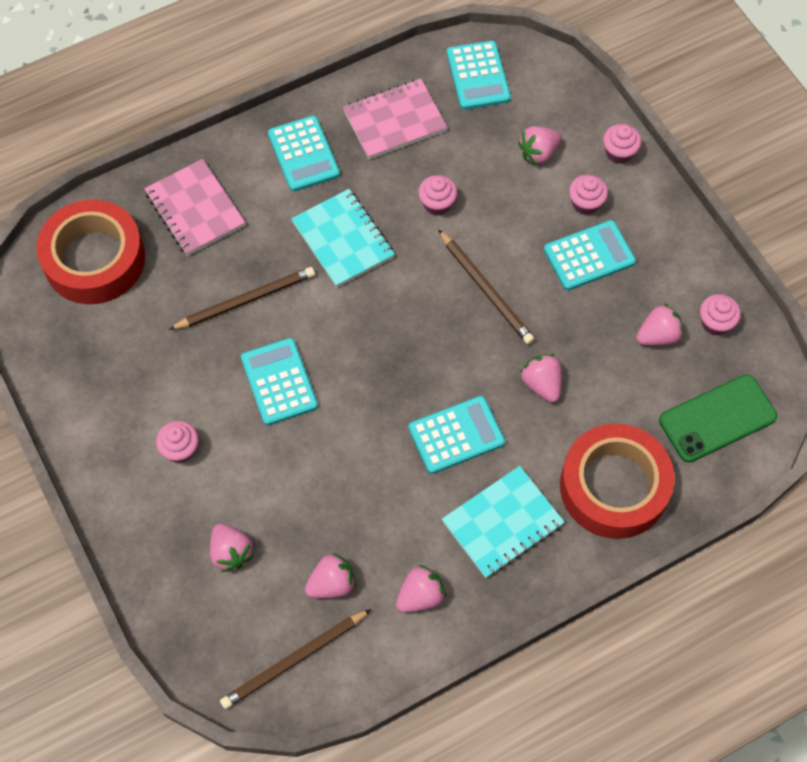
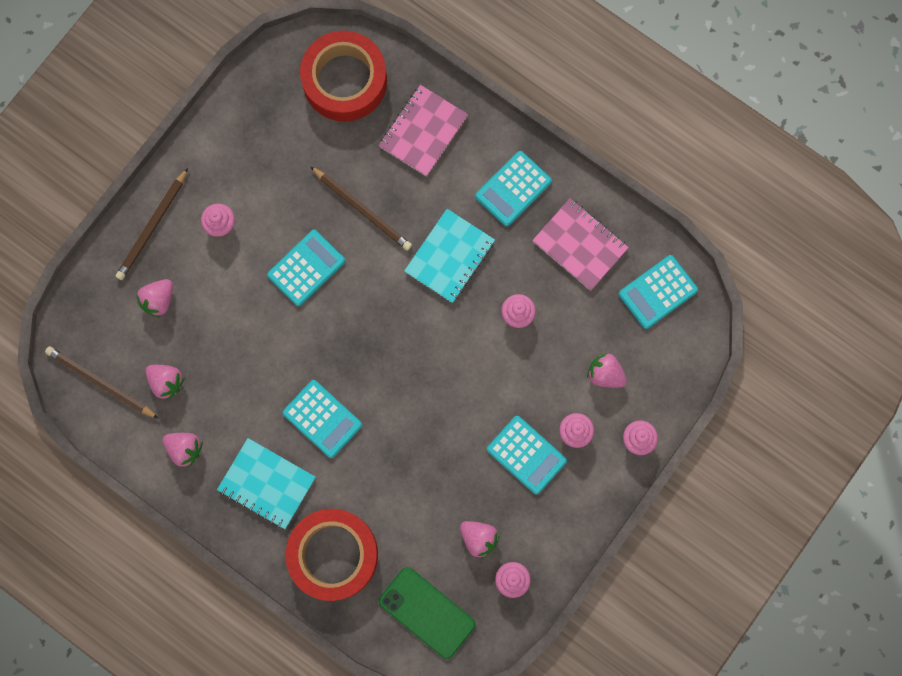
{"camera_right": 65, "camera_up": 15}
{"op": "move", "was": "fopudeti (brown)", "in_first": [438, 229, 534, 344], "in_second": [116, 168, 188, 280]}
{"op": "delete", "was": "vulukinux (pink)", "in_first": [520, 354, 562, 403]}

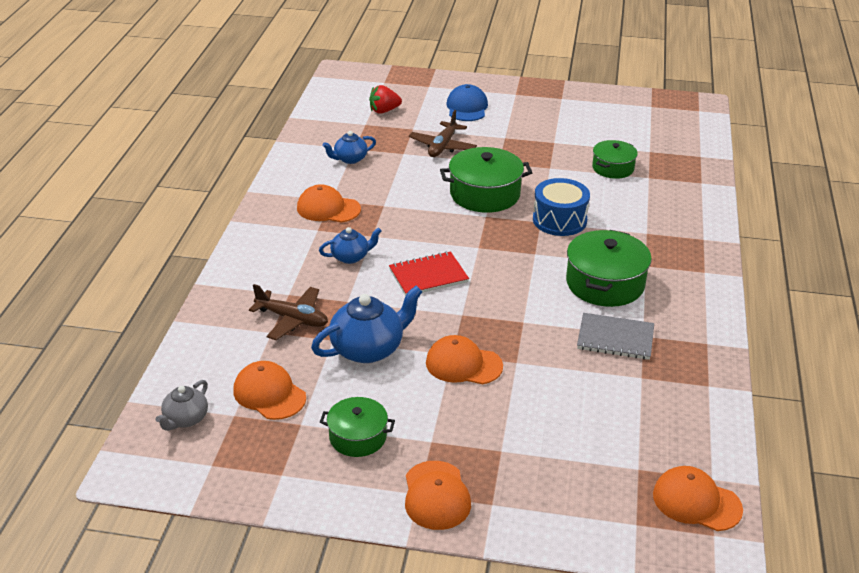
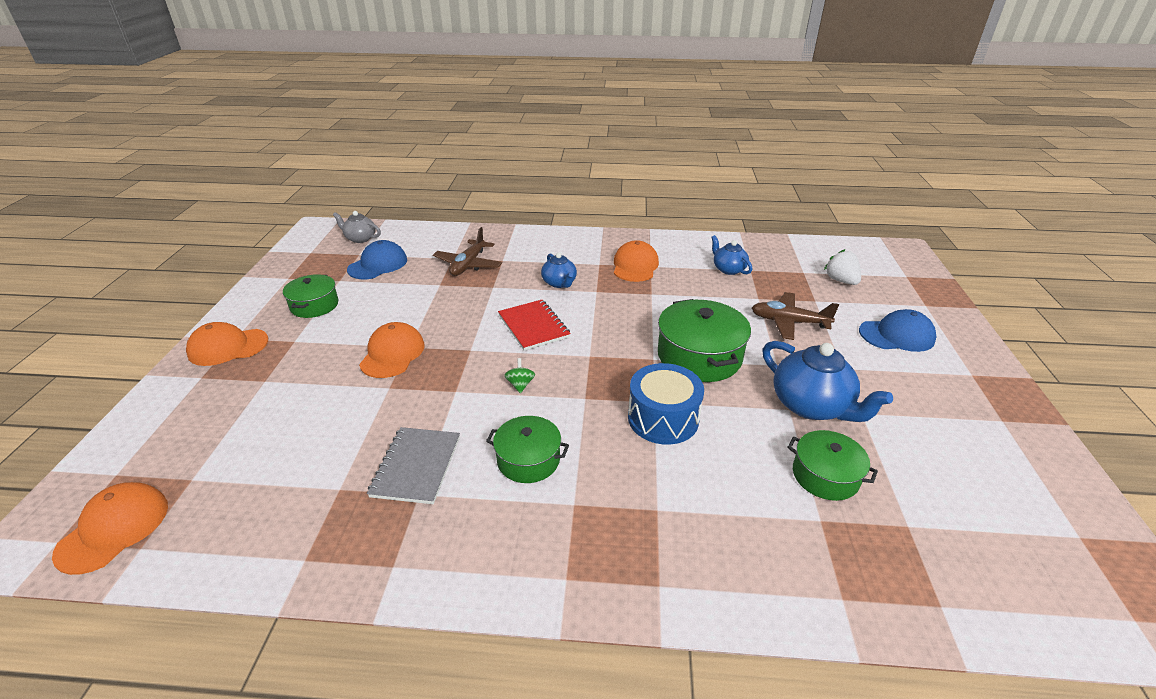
{"camera_right": 85, "camera_up": 0}
{"op": "recolor", "was": "vulukinux (red)", "now": "vulukinux (white)", "in_first": [369, 85, 402, 113], "in_second": [824, 249, 861, 285]}
{"op": "resize", "was": "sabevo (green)", "in_first": [566, 230, 652, 307], "in_second": [486, 416, 569, 483], "ratio": 0.62}
{"op": "move", "was": "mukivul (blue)", "in_first": [311, 286, 423, 363], "in_second": [762, 341, 893, 422]}
{"op": "recolor", "was": "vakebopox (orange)", "now": "vakebopox (blue)", "in_first": [233, 361, 306, 420], "in_second": [347, 240, 407, 279]}
{"op": "insert", "now": "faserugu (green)", "in_second": [504, 358, 535, 393]}

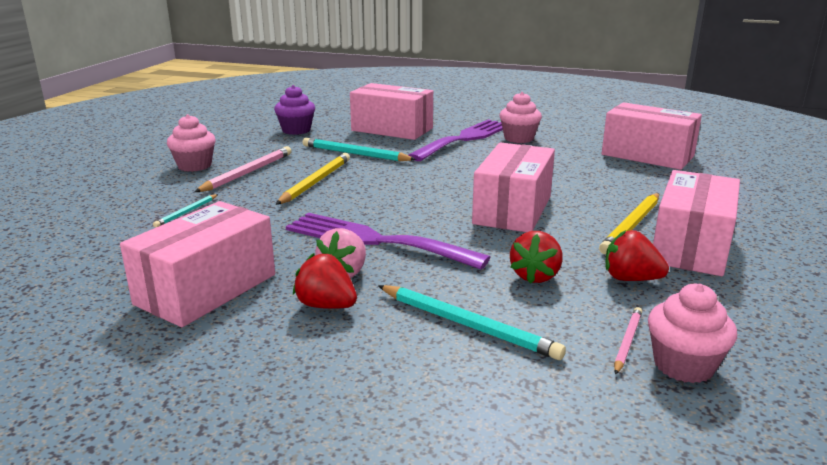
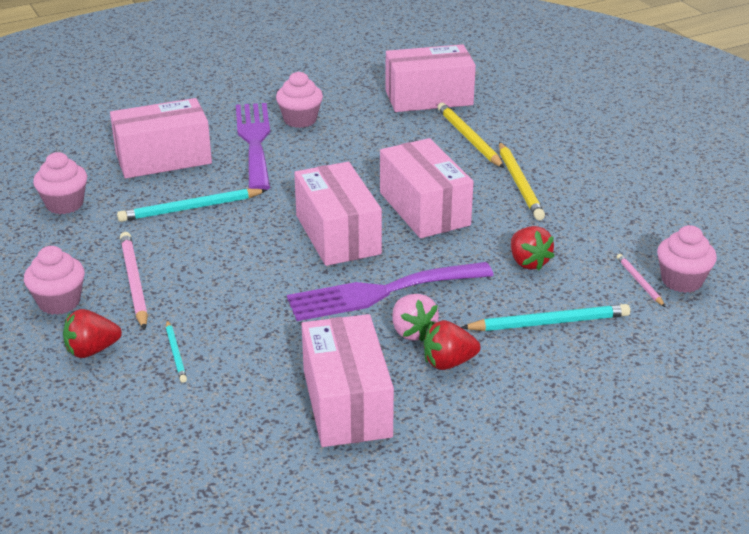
{"camera_right": -45, "camera_up": 10}
{"op": "recolor", "was": "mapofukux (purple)", "now": "mapofukux (pink)", "in_first": [274, 85, 315, 135], "in_second": [33, 152, 87, 214]}
{"op": "move", "was": "fopudeti (yellow)", "in_first": [276, 153, 350, 205], "in_second": [437, 103, 504, 168]}
{"op": "move", "was": "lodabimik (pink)", "in_first": [653, 170, 740, 276], "in_second": [294, 162, 382, 266]}
{"op": "move", "was": "vulukinux (red)", "in_first": [605, 230, 669, 281], "in_second": [63, 309, 122, 358]}

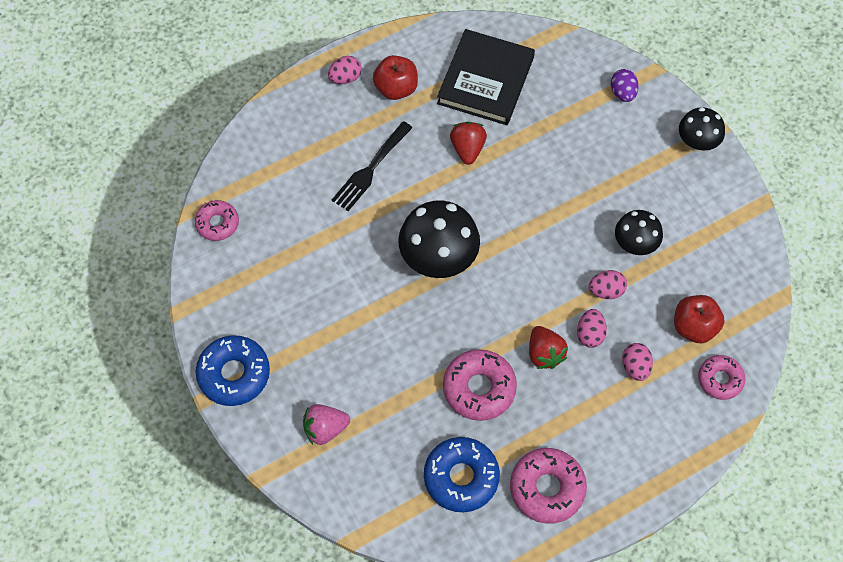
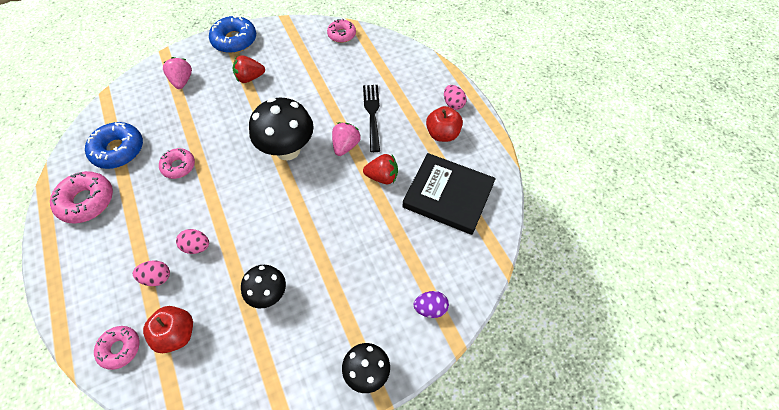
{"camera_right": 95, "camera_up": -5}
{"op": "rotate", "was": "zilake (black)", "in_first": [332, 121, 412, 211], "in_second": [363, 85, 380, 152], "clockwise": 45}
{"op": "delete", "was": "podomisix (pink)", "in_first": [589, 270, 627, 299]}
{"op": "move", "was": "vulukinux (red)", "in_first": [529, 326, 568, 369], "in_second": [233, 55, 265, 83]}
{"op": "resize", "was": "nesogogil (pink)", "in_first": [443, 349, 517, 421], "in_second": [159, 148, 195, 179], "ratio": 0.63}
{"op": "insert", "now": "vulukinux (pink)", "in_second": [332, 122, 361, 156]}

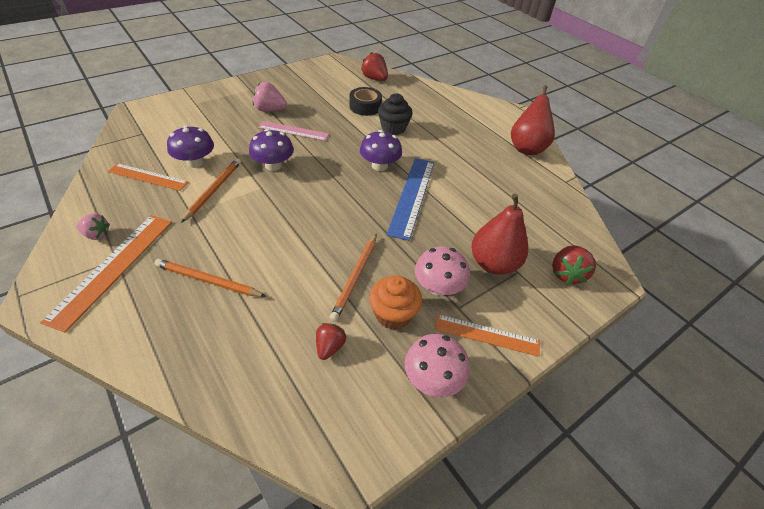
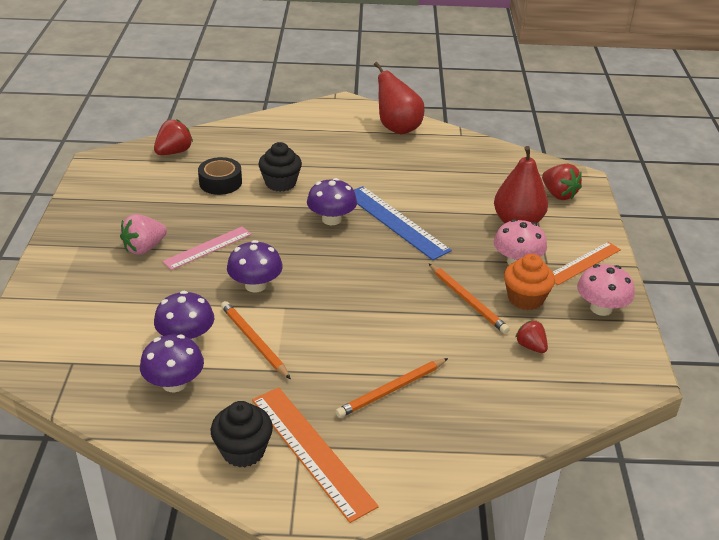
{"camera_right": -50, "camera_up": -10}
{"op": "rotate", "was": "vulukinux (red)", "in_first": [361, 52, 388, 81], "in_second": [154, 119, 193, 155], "clockwise": 135}
{"op": "replace", "was": "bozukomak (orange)", "now": "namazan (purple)", "in_first": [108, 163, 188, 191], "in_second": [140, 335, 204, 392]}
{"op": "replace", "was": "vulukinux (pink)", "now": "mapofukux (black)", "in_first": [77, 213, 110, 240], "in_second": [211, 401, 273, 467]}

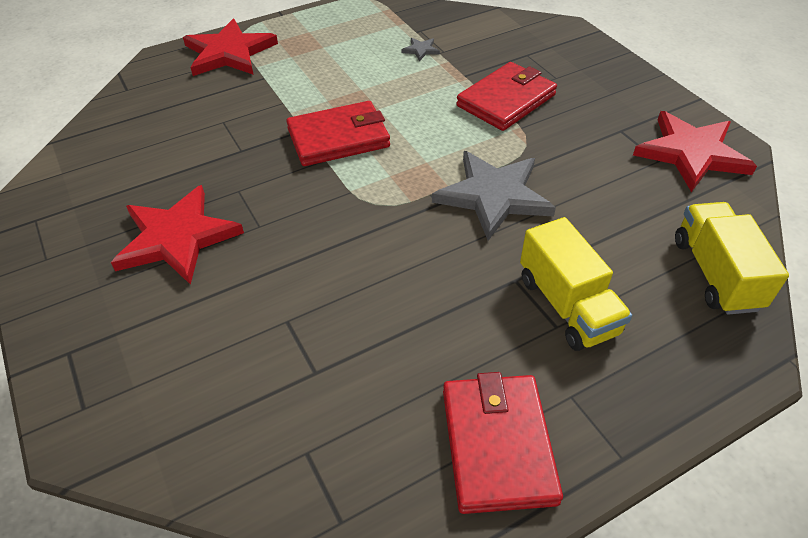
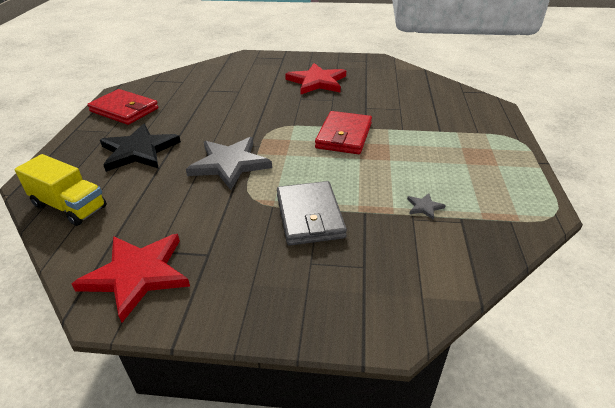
{"camera_right": 125, "camera_up": -10}
{"op": "delete", "was": "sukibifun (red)", "in_first": [183, 19, 278, 76]}
{"op": "recolor", "was": "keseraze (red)", "now": "keseraze (grey)", "in_first": [456, 62, 557, 131], "in_second": [277, 181, 347, 245]}
{"op": "replace", "was": "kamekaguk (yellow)", "now": "sukibifun (black)", "in_first": [520, 217, 632, 351], "in_second": [100, 123, 181, 172]}

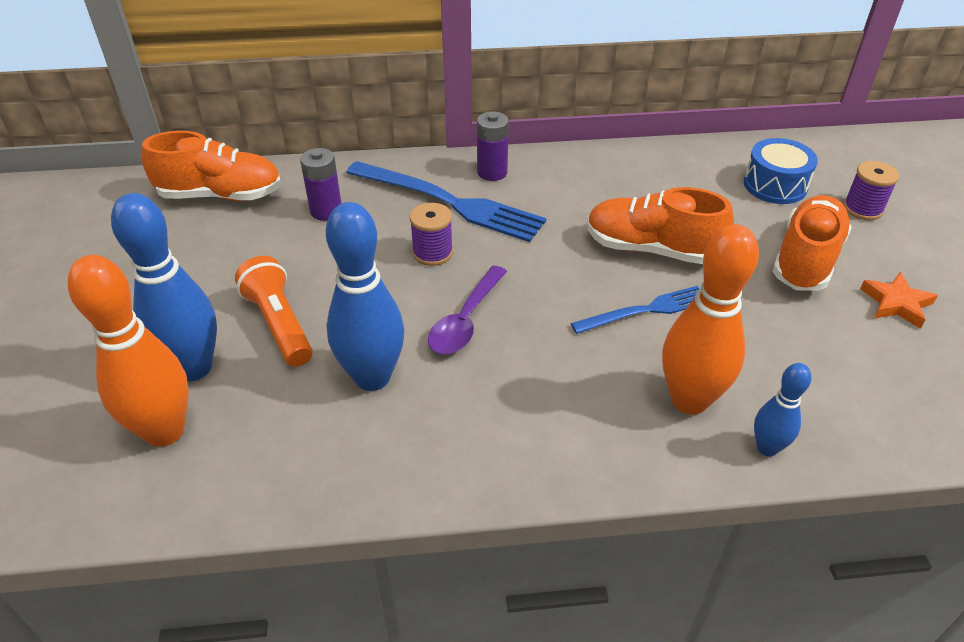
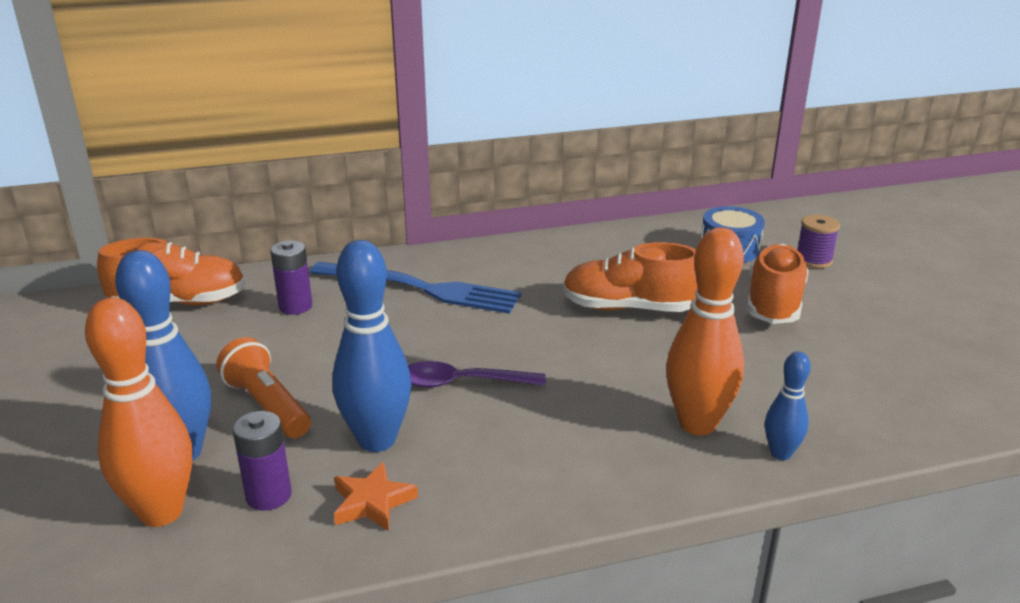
{"camera_right": -10, "camera_up": -15}
{"op": "move", "was": "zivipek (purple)", "in_first": [477, 111, 509, 181], "in_second": [232, 411, 292, 511]}
{"op": "delete", "was": "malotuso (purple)", "in_first": [410, 203, 453, 266]}
{"op": "rotate", "was": "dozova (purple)", "in_first": [428, 266, 507, 355], "in_second": [408, 361, 546, 388], "clockwise": 75}
{"op": "move", "was": "sukibifun (orange)", "in_first": [860, 272, 938, 329], "in_second": [334, 462, 418, 531]}
{"op": "delete", "was": "zilake (blue)", "in_first": [571, 286, 699, 334]}

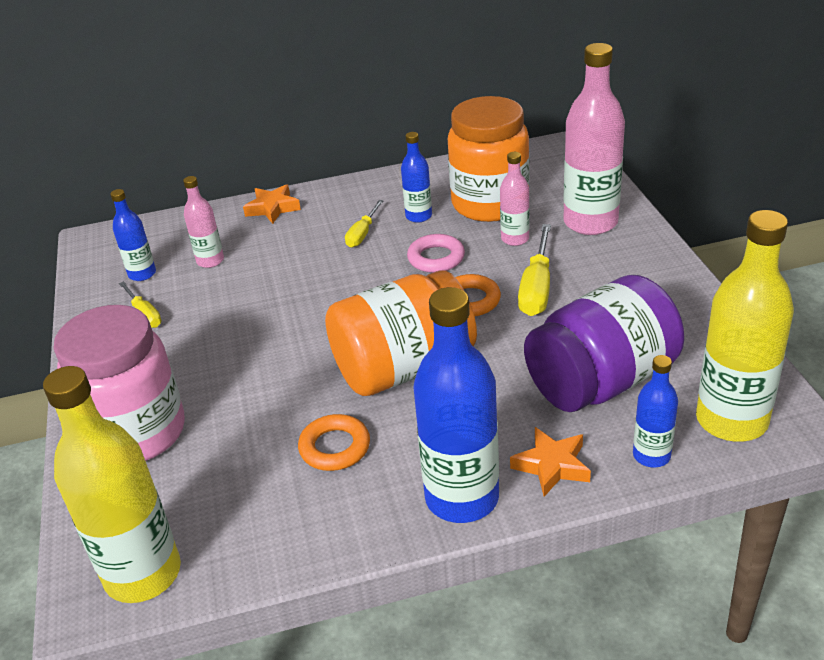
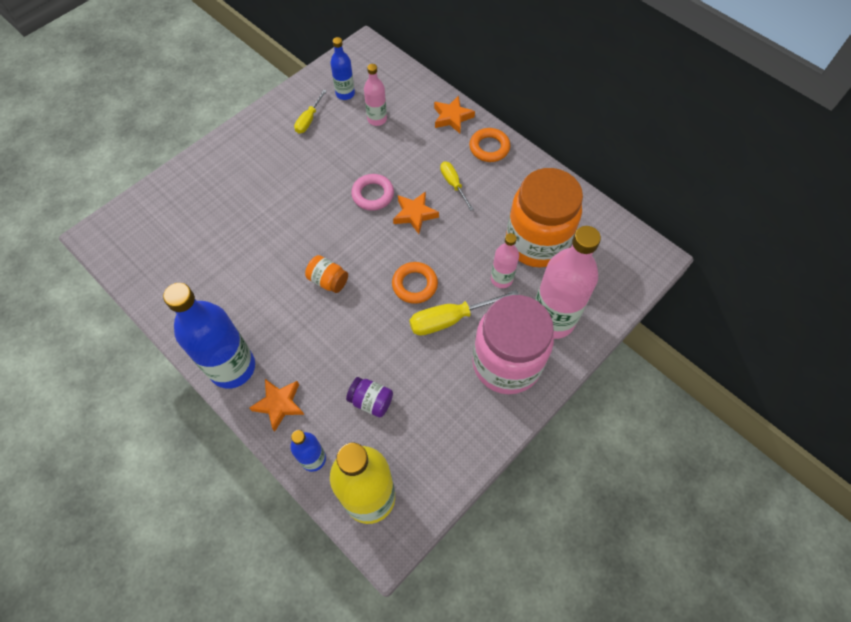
{"camera_right": 55, "camera_up": 25}
{"op": "delete", "was": "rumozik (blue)", "in_first": [401, 132, 432, 223]}
{"op": "rotate", "was": "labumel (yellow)", "in_first": [345, 200, 384, 248], "in_second": [440, 162, 474, 211], "clockwise": 75}
{"op": "move", "was": "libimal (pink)", "in_first": [407, 234, 465, 273], "in_second": [351, 174, 394, 211]}
{"op": "resize", "was": "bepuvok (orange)", "in_first": [325, 270, 477, 396], "in_second": [305, 255, 348, 293], "ratio": 0.41}
{"op": "resize", "was": "bepuvok (purple)", "in_first": [524, 275, 684, 412], "in_second": [346, 377, 393, 417], "ratio": 0.41}
{"op": "move", "was": "bepuvok (pink)", "in_first": [53, 305, 185, 461], "in_second": [472, 295, 554, 394]}
{"op": "delete", "was": "rumozik (yellow)", "in_first": [43, 366, 181, 603]}
{"op": "move", "was": "libimal (orange)", "in_first": [298, 414, 370, 471], "in_second": [469, 128, 510, 162]}
{"op": "insert", "now": "sukibifun (orange)", "in_second": [393, 191, 439, 234]}

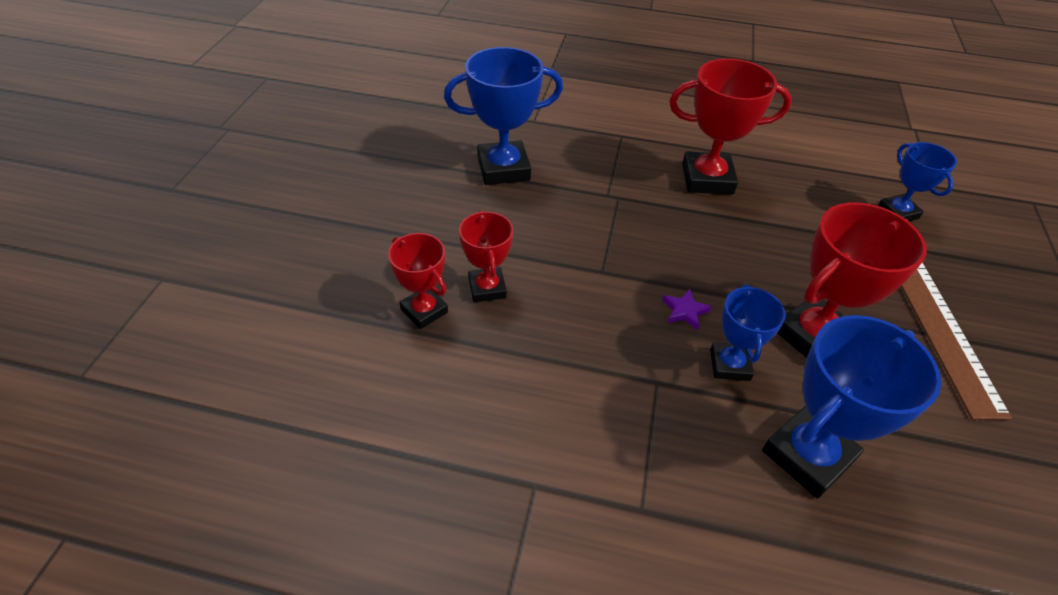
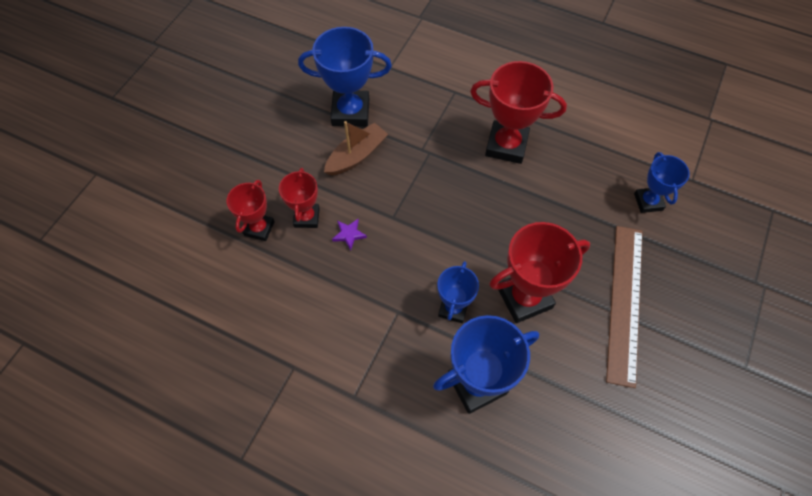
{"camera_right": 15, "camera_up": 15}
{"op": "rotate", "was": "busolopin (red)", "in_first": [388, 233, 448, 329], "in_second": [226, 180, 275, 241], "clockwise": 45}
{"op": "move", "was": "sukibifun (purple)", "in_first": [663, 289, 712, 330], "in_second": [332, 219, 367, 250]}
{"op": "insert", "now": "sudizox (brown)", "in_second": [324, 121, 388, 176]}

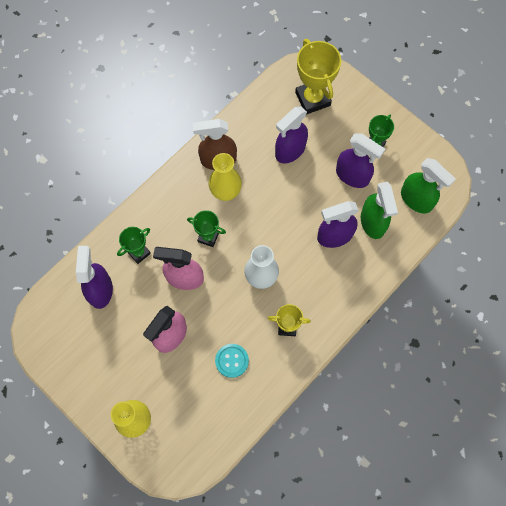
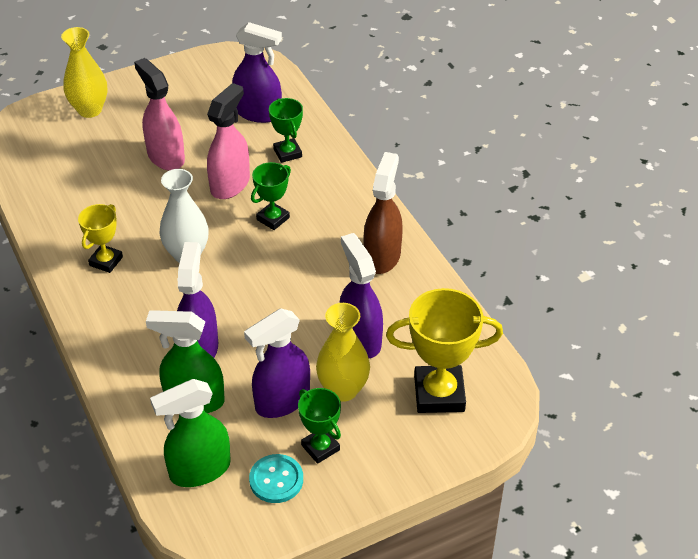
{"camera_right": 110, "camera_up": -25}
{"op": "move", "was": "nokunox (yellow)", "in_first": [209, 153, 242, 201], "in_second": [316, 303, 370, 402]}
{"op": "move", "was": "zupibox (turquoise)", "in_first": [215, 344, 249, 378], "in_second": [249, 454, 303, 503]}

